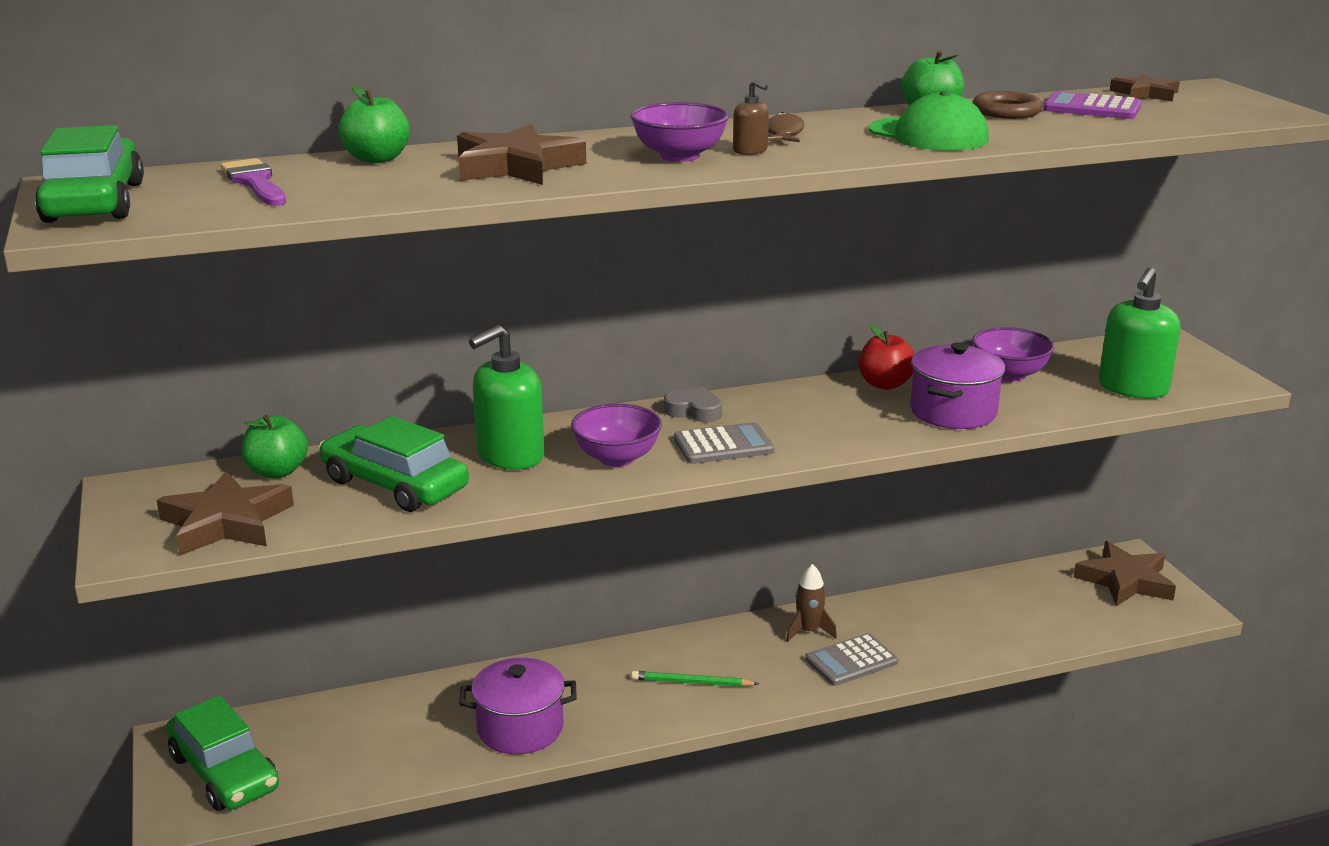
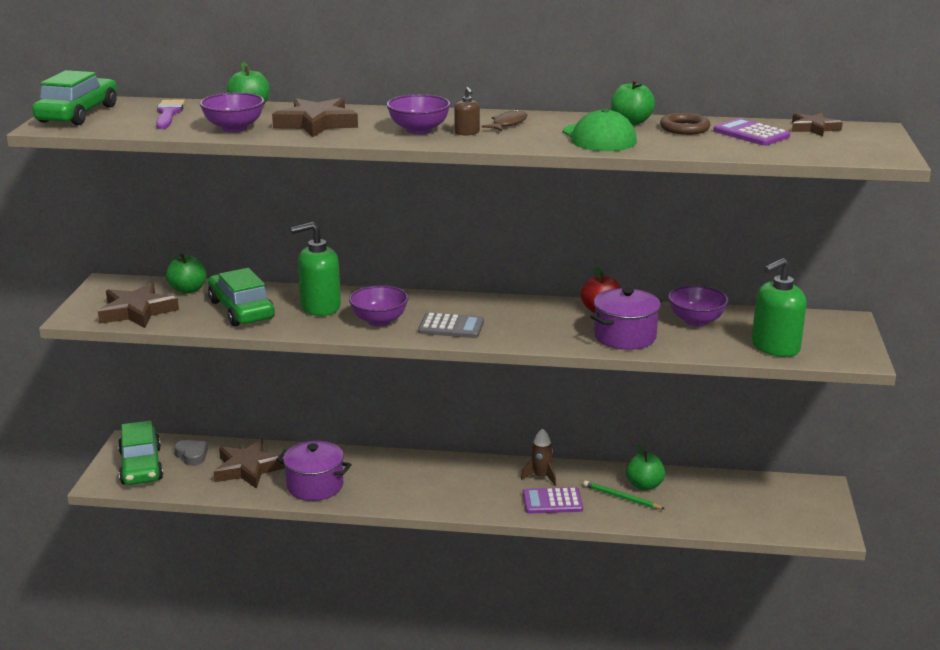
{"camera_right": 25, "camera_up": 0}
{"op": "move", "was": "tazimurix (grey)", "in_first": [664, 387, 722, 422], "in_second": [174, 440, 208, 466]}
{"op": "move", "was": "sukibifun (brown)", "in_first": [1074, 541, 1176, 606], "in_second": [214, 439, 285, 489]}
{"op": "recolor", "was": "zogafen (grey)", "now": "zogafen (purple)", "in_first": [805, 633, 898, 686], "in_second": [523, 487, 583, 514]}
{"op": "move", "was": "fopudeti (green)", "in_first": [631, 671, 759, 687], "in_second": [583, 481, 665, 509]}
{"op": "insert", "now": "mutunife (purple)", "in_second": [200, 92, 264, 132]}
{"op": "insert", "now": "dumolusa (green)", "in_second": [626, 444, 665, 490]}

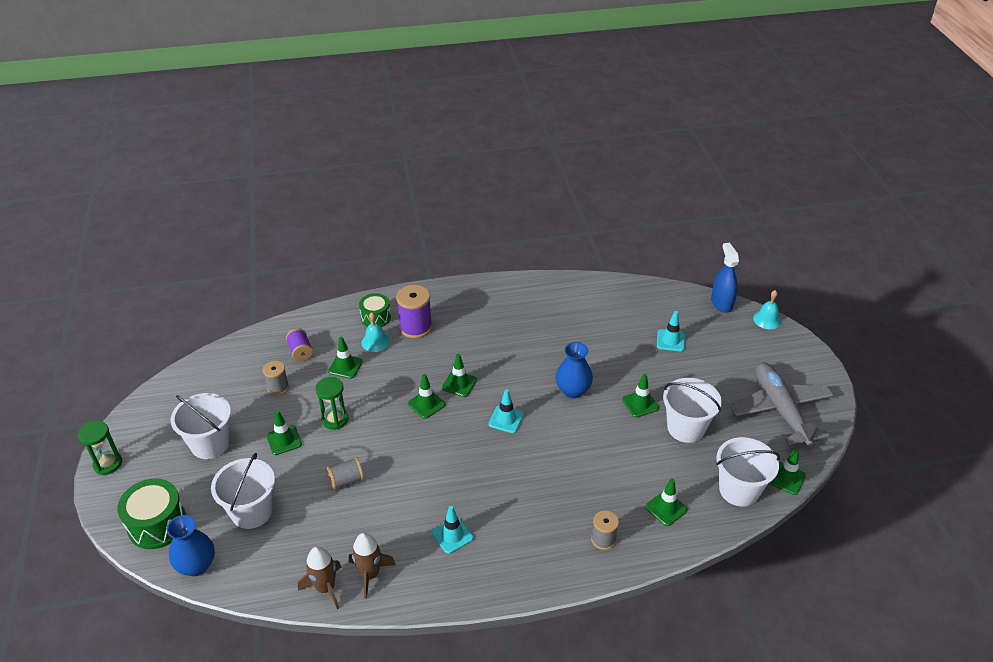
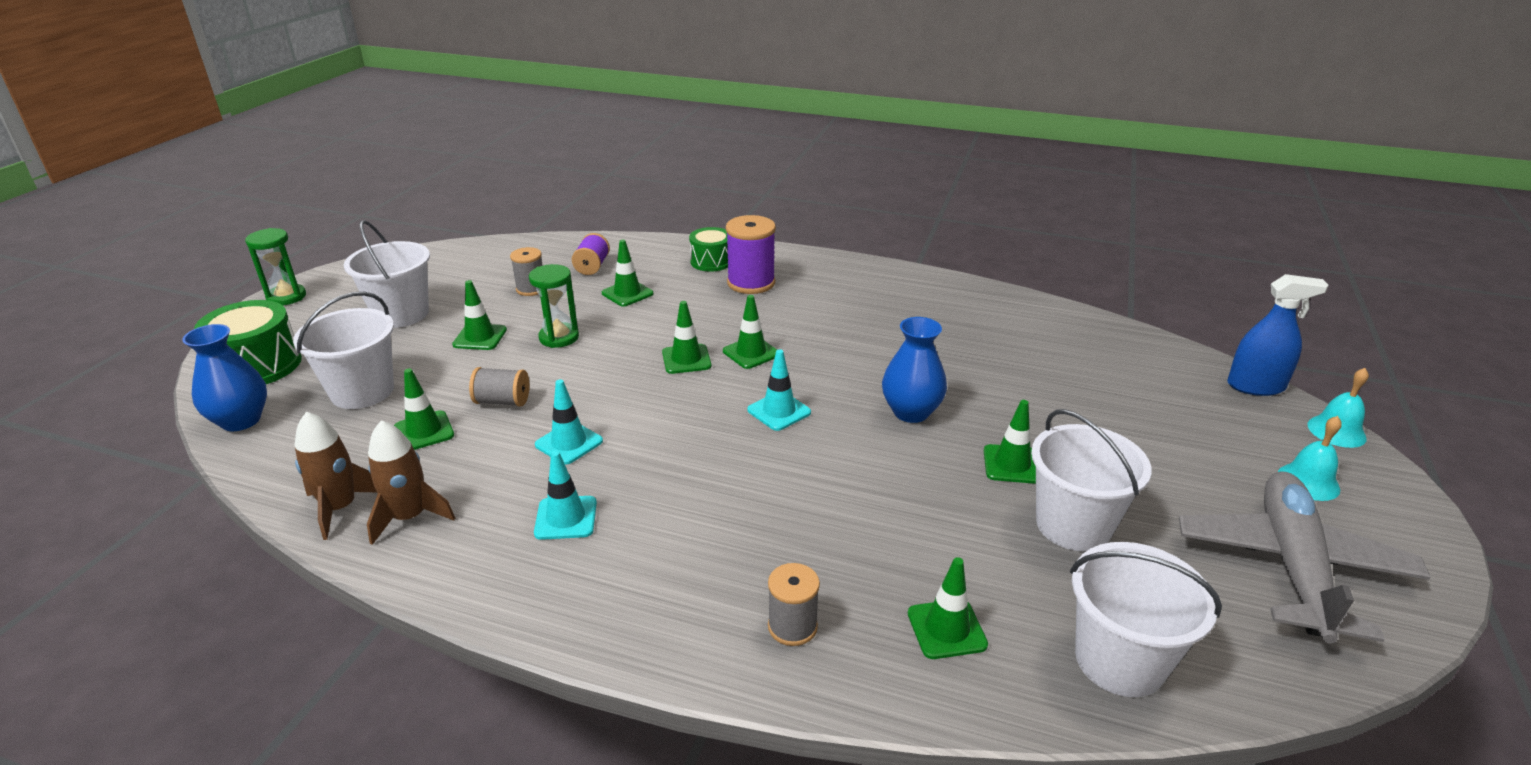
{"camera_right": 30, "camera_up": -10}
{"op": "rotate", "was": "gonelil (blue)", "in_first": [711, 242, 739, 313], "in_second": [1227, 274, 1328, 396], "clockwise": 75}
{"op": "move", "was": "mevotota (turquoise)", "in_first": [657, 311, 685, 352], "in_second": [535, 379, 603, 465]}
{"op": "move", "was": "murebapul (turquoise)", "in_first": [361, 312, 390, 352], "in_second": [1278, 416, 1342, 501]}
{"op": "move", "was": "mevotota (green)", "in_first": [769, 449, 806, 495], "in_second": [394, 368, 454, 450]}

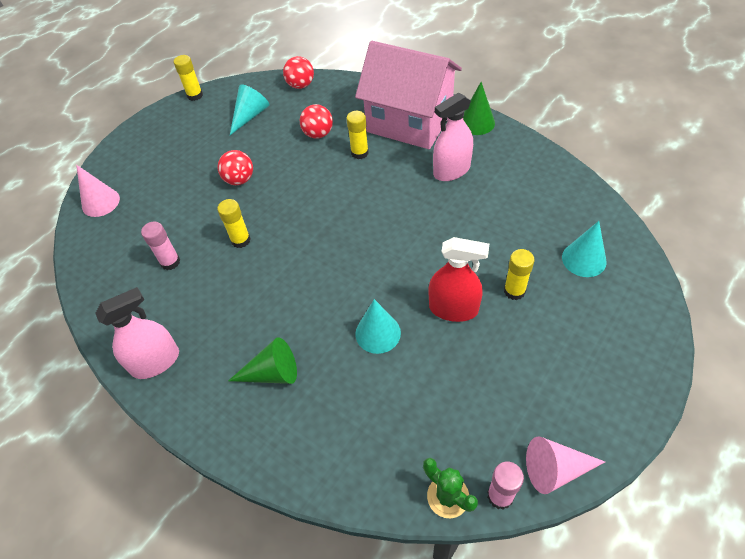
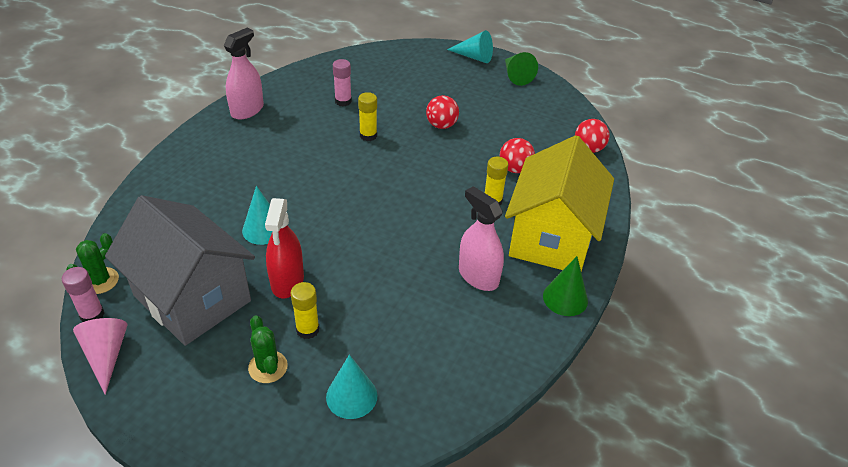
{"camera_right": 75, "camera_up": -10}
{"op": "recolor", "was": "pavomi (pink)", "now": "pavomi (yellow)", "in_first": [355, 41, 462, 149], "in_second": [505, 135, 614, 271]}
{"op": "delete", "was": "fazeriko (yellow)", "in_first": [174, 55, 203, 101]}
{"op": "move", "was": "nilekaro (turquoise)", "in_first": [230, 84, 269, 135], "in_second": [447, 30, 493, 63]}
{"op": "delete", "was": "nilekaro (pink)", "in_first": [76, 165, 120, 217]}
{"op": "rotate", "was": "gonelil (pink)", "in_first": [95, 287, 179, 379], "in_second": [224, 28, 264, 120], "clockwise": -105}
{"op": "move", "was": "nilekaro (green)", "in_first": [228, 338, 297, 384], "in_second": [505, 52, 538, 86]}
{"op": "insert", "now": "pavomi (grey)", "in_second": [105, 195, 255, 346]}
{"op": "insert", "now": "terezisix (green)", "in_second": [248, 315, 288, 383]}

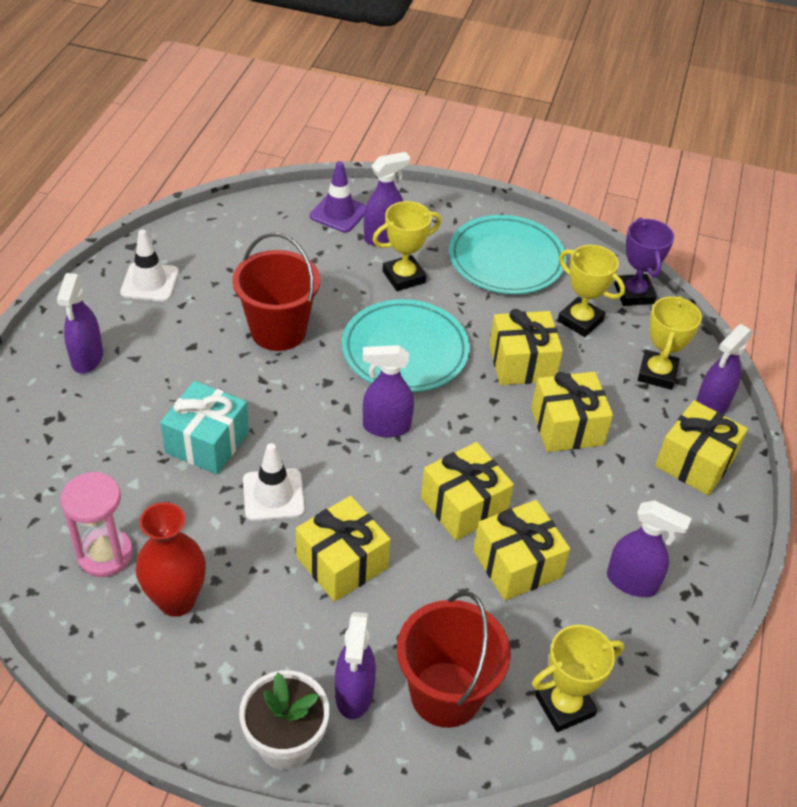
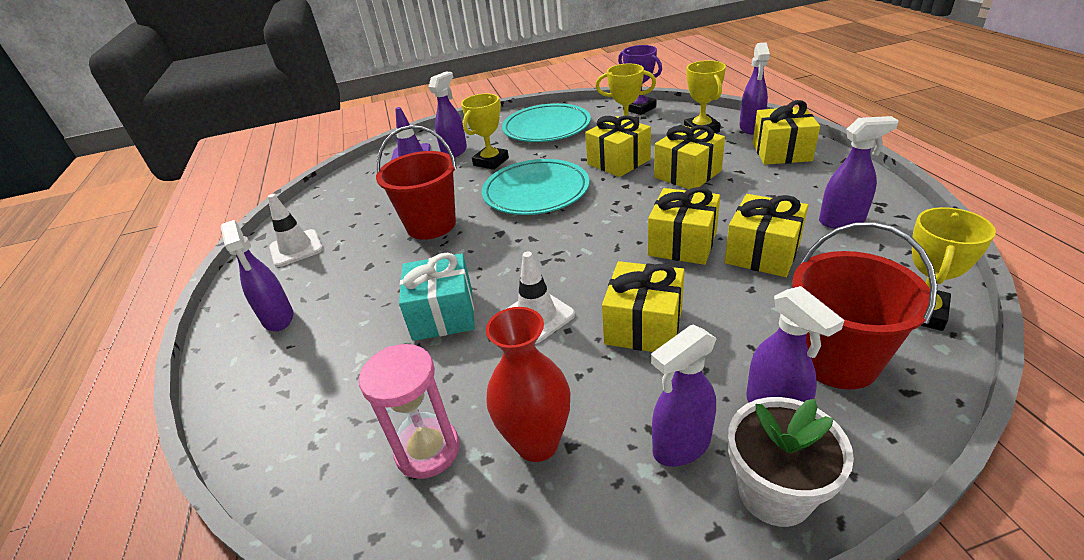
{"camera_right": -25, "camera_up": -10}
{"op": "move", "was": "gonelil (purple)", "in_first": [363, 345, 414, 437], "in_second": [651, 325, 717, 467]}

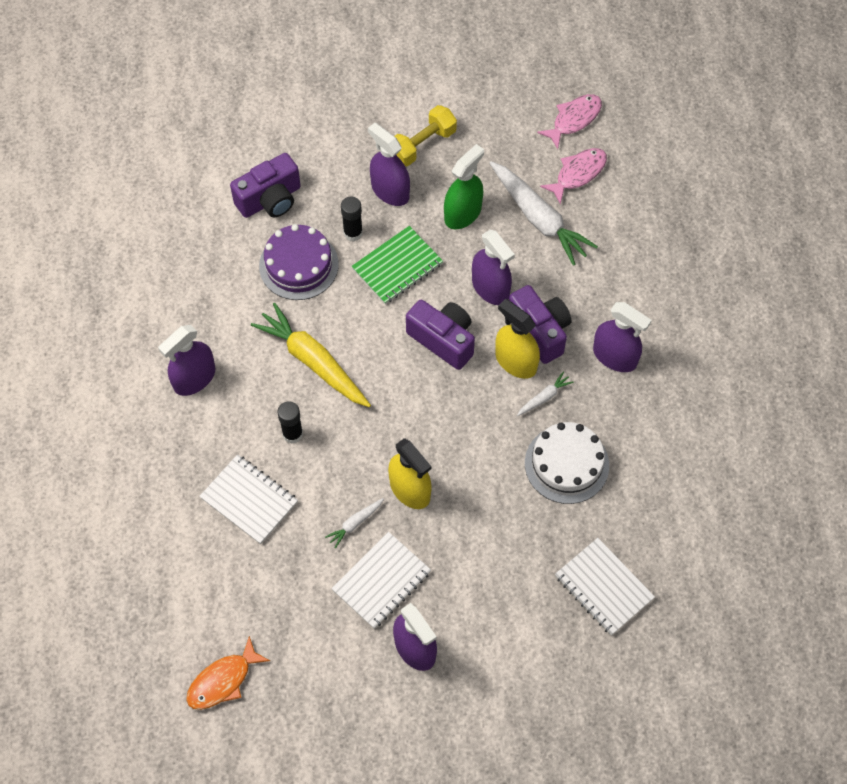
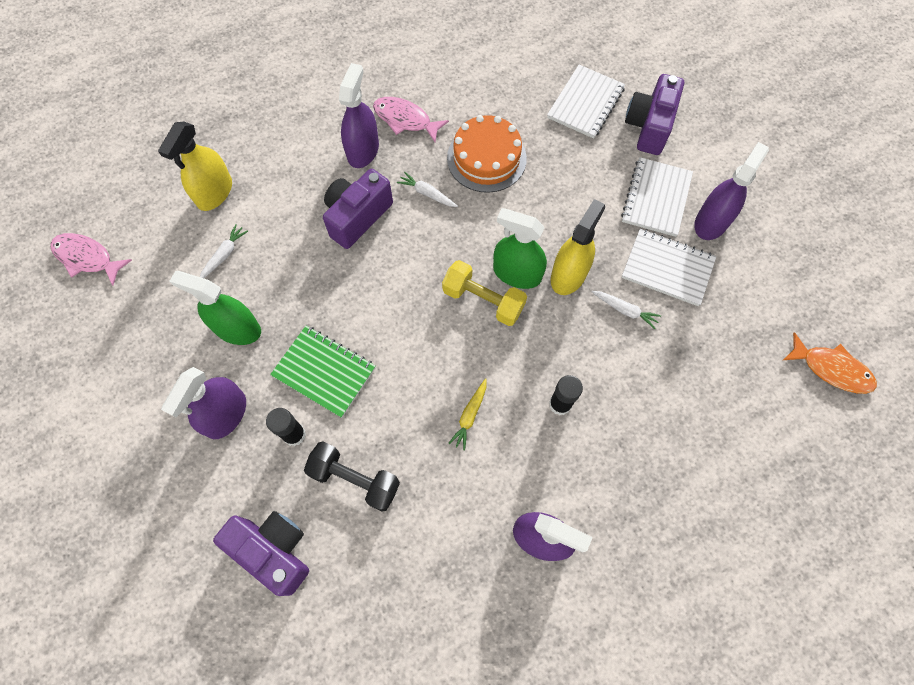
{"camera_right": -110, "camera_up": 5}
{"op": "move", "was": "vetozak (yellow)", "in_first": [395, 105, 457, 166], "in_second": [442, 260, 527, 326]}
{"op": "move", "was": "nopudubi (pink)", "in_first": [540, 148, 607, 205], "in_second": [373, 97, 449, 142]}
{"op": "resize", "was": "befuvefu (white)", "in_first": [490, 161, 598, 266], "in_second": [200, 224, 248, 278], "ratio": 0.45}
{"op": "replace", "was": "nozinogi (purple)", "now": "vetozak (black)", "in_first": [259, 224, 339, 300], "in_second": [304, 441, 400, 512]}
{"op": "delete", "was": "gonelil (purple)", "in_first": [472, 230, 515, 305]}
{"op": "move", "was": "gonelil (yellow)", "in_first": [495, 299, 540, 379], "in_second": [158, 122, 232, 211]}
{"op": "move", "was": "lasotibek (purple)", "in_first": [406, 300, 475, 370], "in_second": [625, 74, 684, 155]}
{"op": "resize", "was": "befuvefu (yellow)", "in_first": [251, 303, 371, 407], "in_second": [448, 378, 487, 450], "ratio": 0.45}
{"op": "recolor", "was": "nozinogi (white)", "now": "nozinogi (orange)", "in_first": [525, 422, 609, 504], "in_second": [447, 115, 527, 193]}
{"op": "move", "was": "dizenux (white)", "in_first": [199, 454, 298, 544], "in_second": [621, 157, 693, 237]}
{"op": "insert", "now": "gonelil (green)", "in_second": [493, 208, 547, 289]}

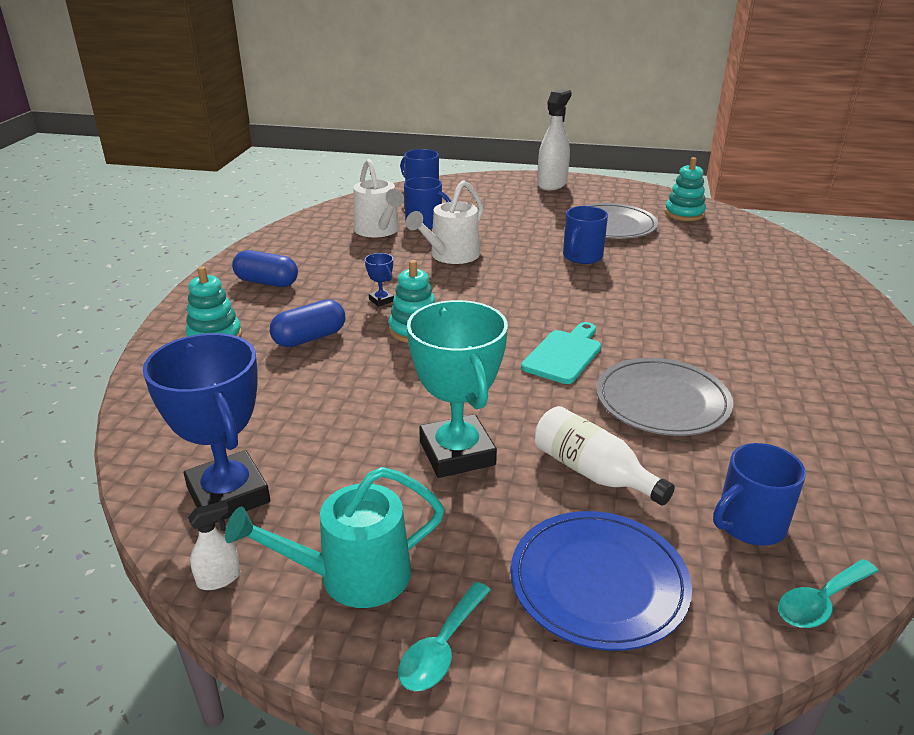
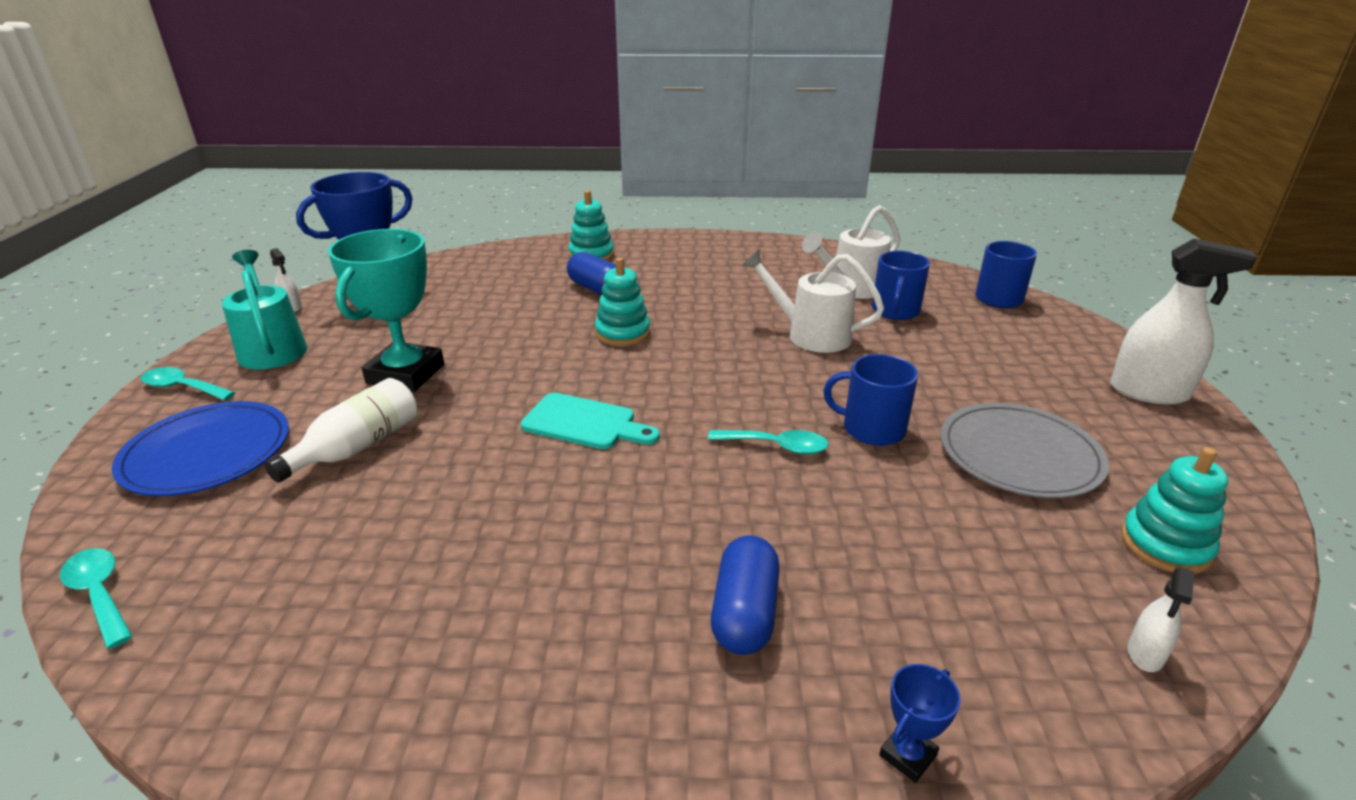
{"camera_right": 80, "camera_up": 0}
{"op": "move", "was": "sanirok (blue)", "in_first": [232, 250, 298, 287], "in_second": [711, 536, 780, 655]}
{"op": "move", "was": "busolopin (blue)", "in_first": [365, 253, 394, 307], "in_second": [879, 664, 961, 783]}
{"op": "rotate", "was": "busolopin (turquoise)", "in_first": [407, 300, 508, 478], "in_second": [328, 229, 444, 392], "clockwise": -45}
{"op": "delete", "was": "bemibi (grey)", "in_first": [596, 358, 733, 436]}
{"op": "delete", "was": "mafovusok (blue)", "in_first": [713, 443, 806, 545]}
{"op": "insert", "now": "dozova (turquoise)", "in_second": [708, 430, 829, 455]}
{"op": "insert", "now": "gonelil (white)", "in_second": [1128, 567, 1194, 672]}

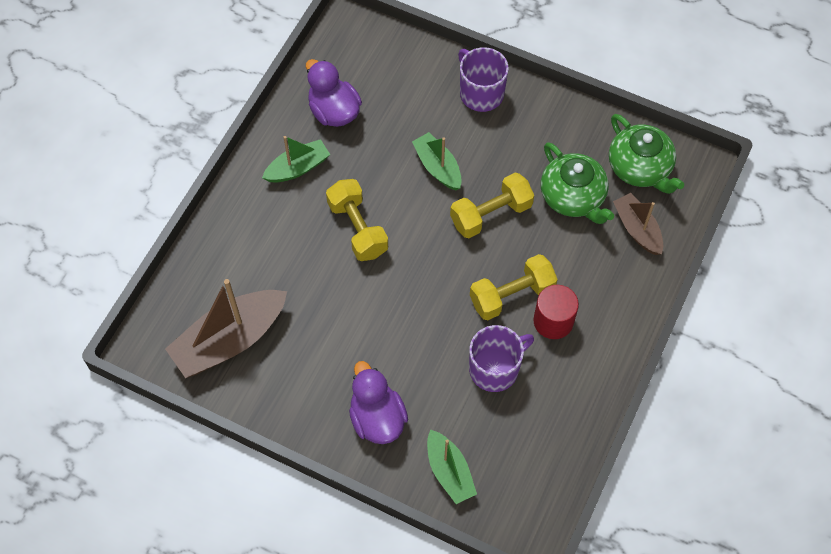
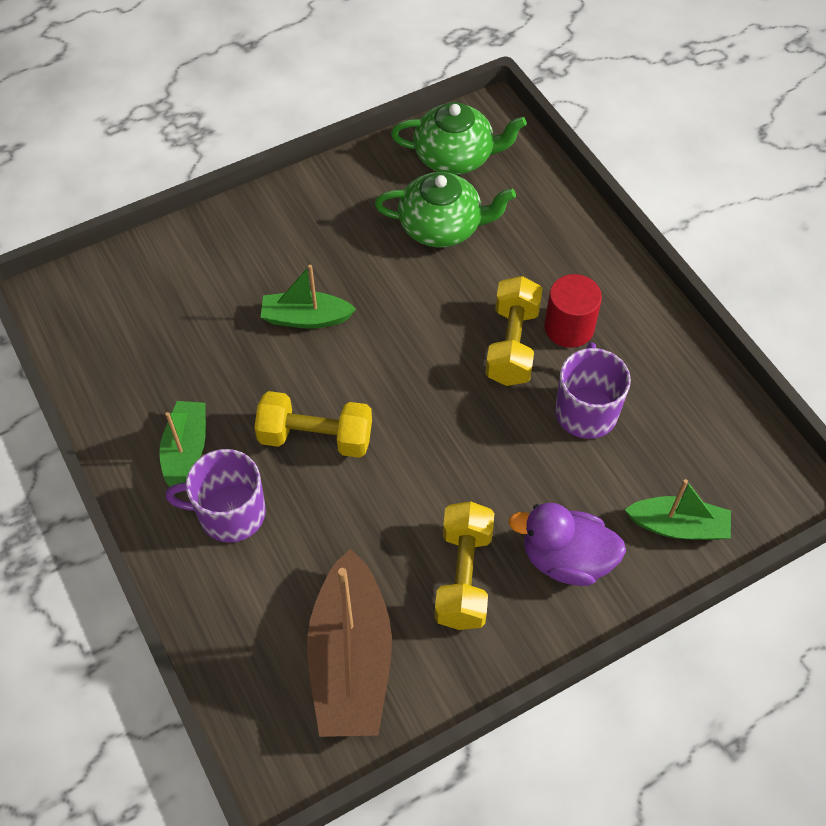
{"camera_right": -55, "camera_up": -5}
{"op": "move", "was": "mafovusok (purple)", "in_first": [458, 47, 509, 112], "in_second": [165, 449, 266, 543]}
{"op": "delete", "was": "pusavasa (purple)", "in_first": [306, 59, 362, 127]}
{"op": "move", "was": "vetozak (yellow)", "in_first": [450, 173, 534, 238], "in_second": [435, 501, 494, 630]}
{"op": "delete", "was": "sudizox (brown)", "in_first": [613, 193, 663, 255]}

